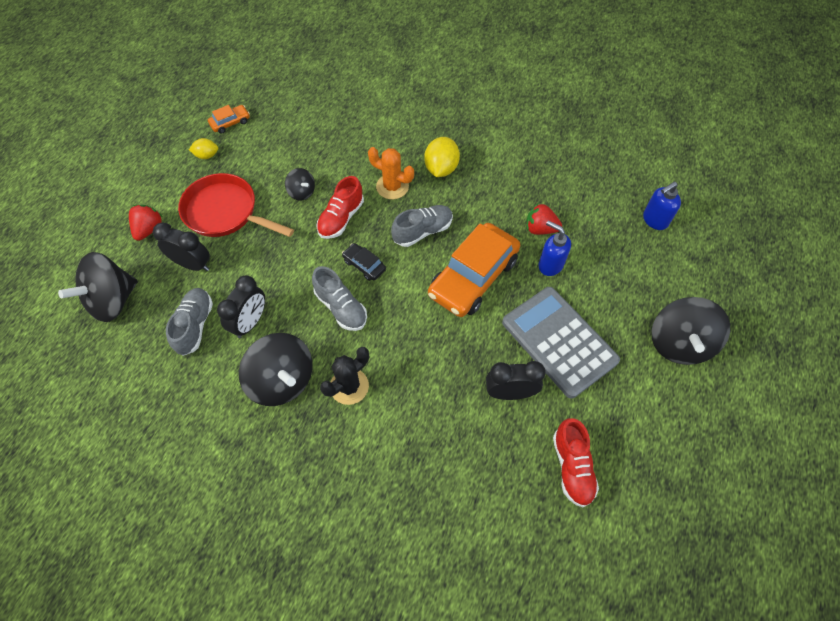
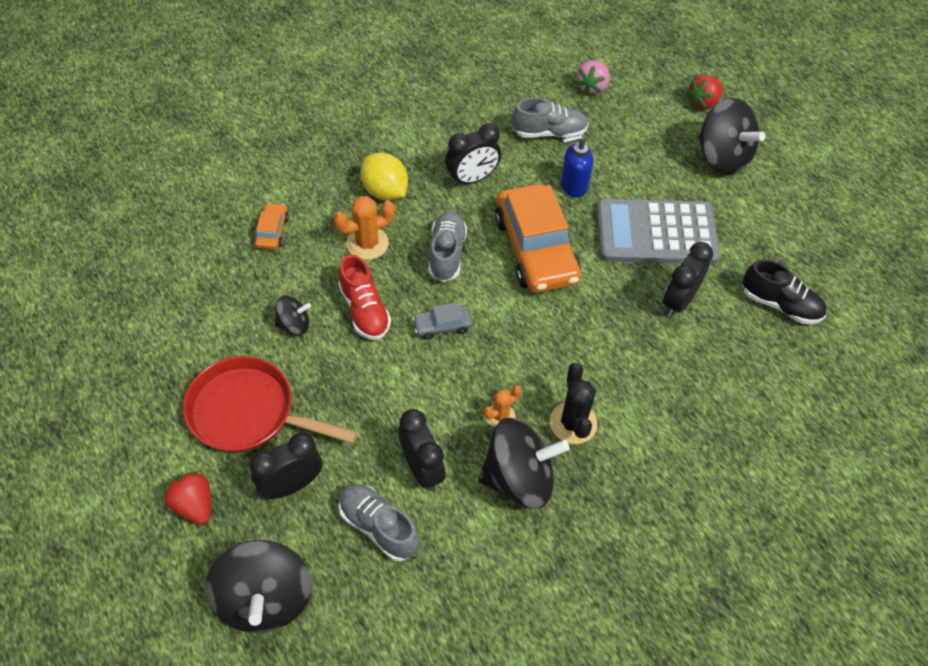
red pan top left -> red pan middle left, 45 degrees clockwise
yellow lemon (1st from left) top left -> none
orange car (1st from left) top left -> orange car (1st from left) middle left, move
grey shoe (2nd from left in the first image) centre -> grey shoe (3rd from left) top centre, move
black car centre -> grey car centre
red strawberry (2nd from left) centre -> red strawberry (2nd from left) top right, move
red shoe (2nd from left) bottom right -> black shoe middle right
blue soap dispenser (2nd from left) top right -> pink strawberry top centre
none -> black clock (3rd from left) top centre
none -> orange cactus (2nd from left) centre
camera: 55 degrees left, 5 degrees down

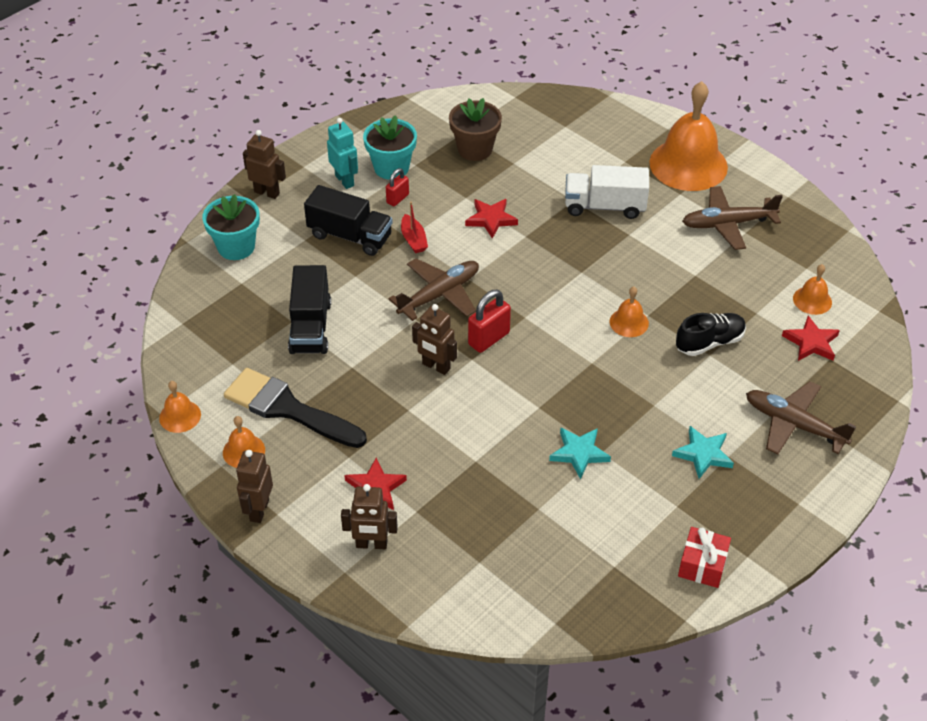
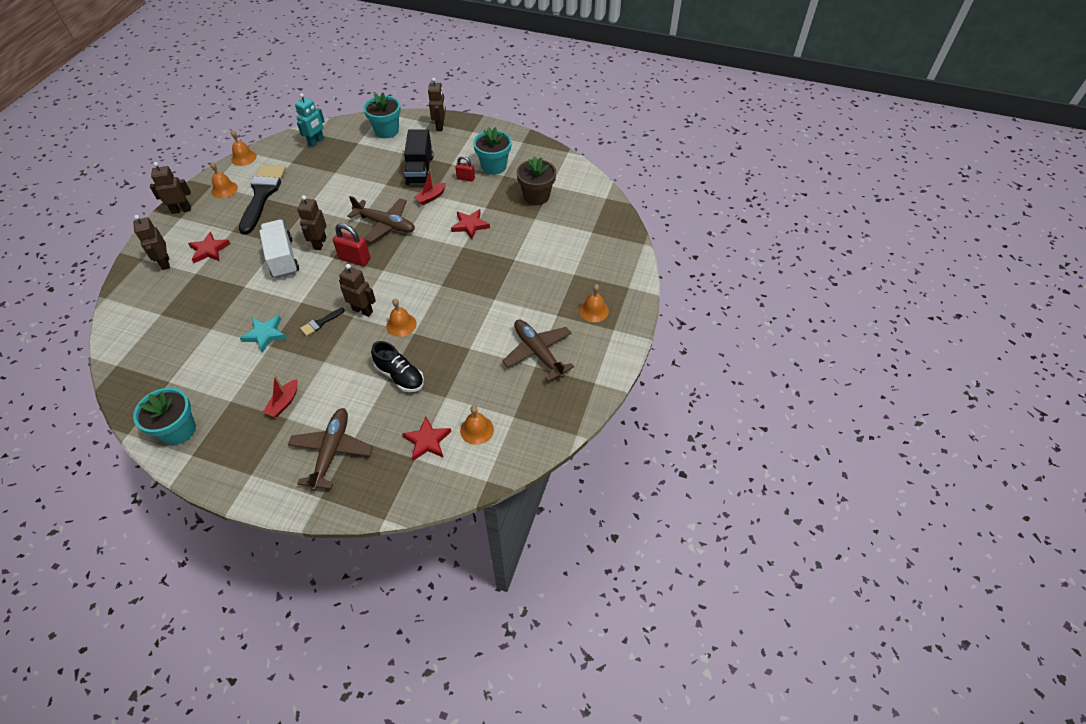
black truck (1st from left) centre -> none
turquoise robot top centre -> turquoise robot top left, move
white truck top centre -> white truck middle left, move
orange bell (4th from left in the first image) top right -> orange bell (5th from left) centre, x0.45
turquoise star (2nd from left) middle right -> red boat (1st from left) middle left
red gift bottom right -> turquoise flower pot (1st from left) middle left
none -> black brush (2nd from left) middle left
none -> brown robot (4th from left) middle left
camera: 65 degrees right, 5 degrees up

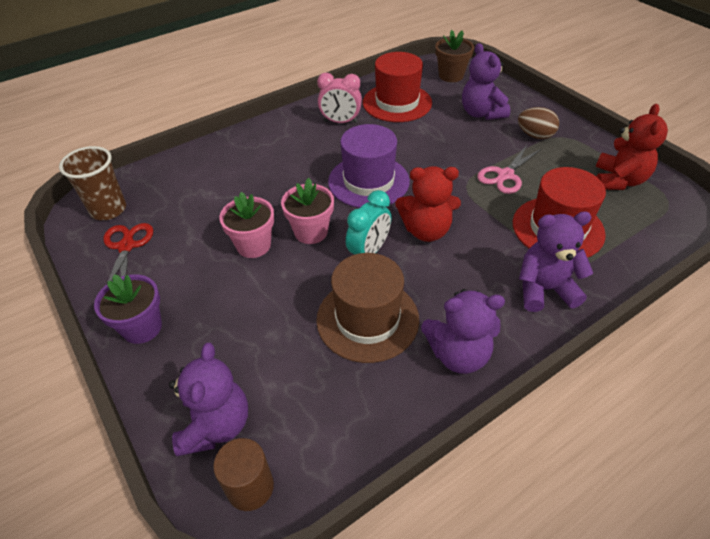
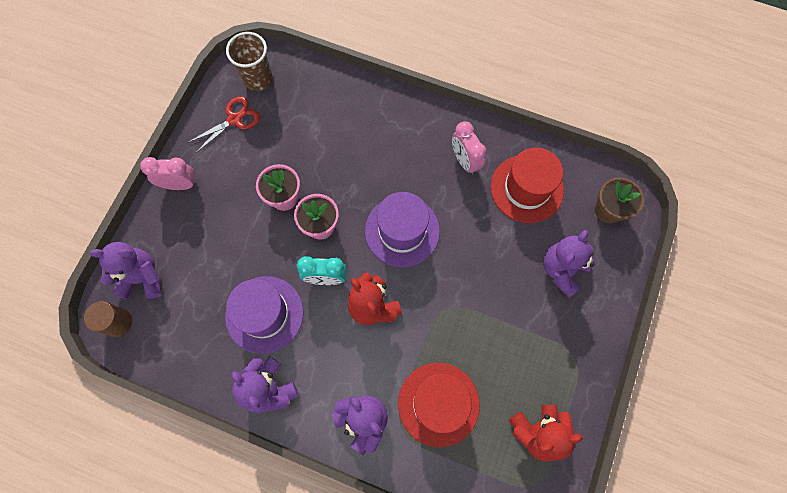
purple flower pot middle left -> pink clock (1st from left) middle left
purple teddy bear (1st from left) bottom left -> purple teddy bear (1st from left) middle left, 150 degrees counterclockwise
brown hat centre -> purple hat (1st from left) centre
pink scissors top right -> none
brown egg top right -> none
camera: 55 degrees right, 25 degrees up

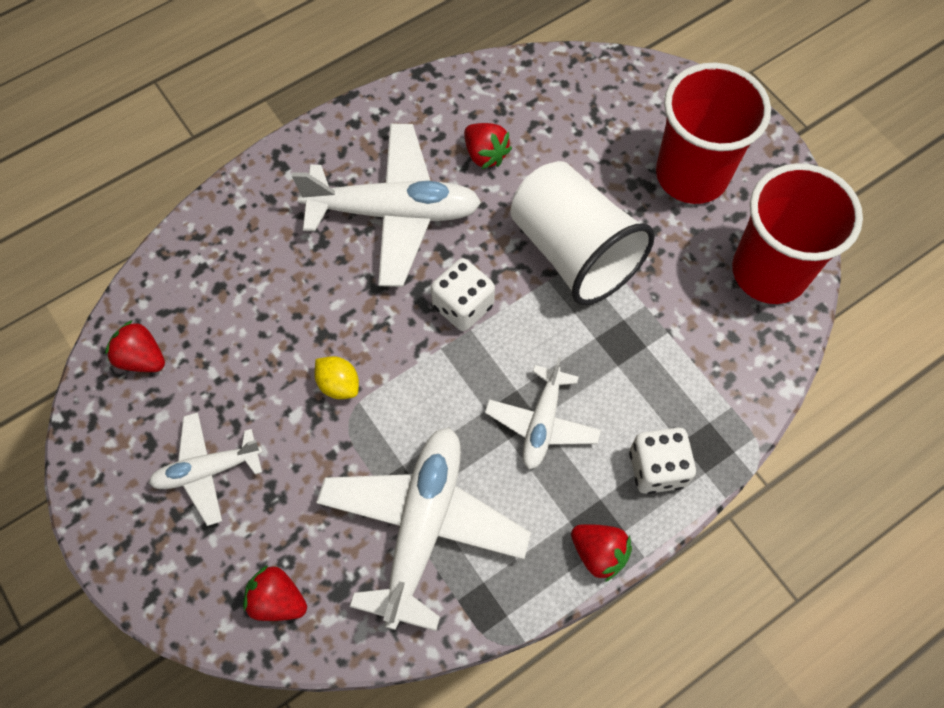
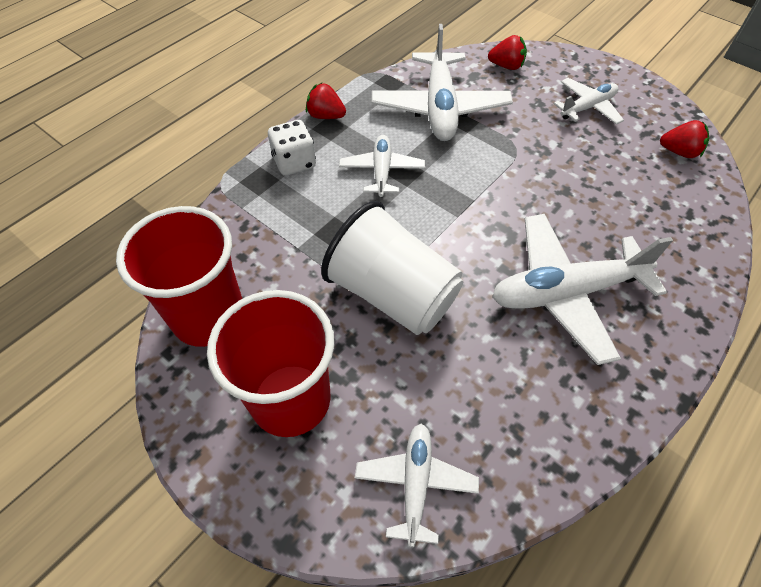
yellow lemon centre -> none
white dice (1st from left) centre -> none
red strawberry (3rd from left) top centre -> none
none -> white plane (2nd from left) bottom centre
camera: 165 degrees right, 10 degrees down

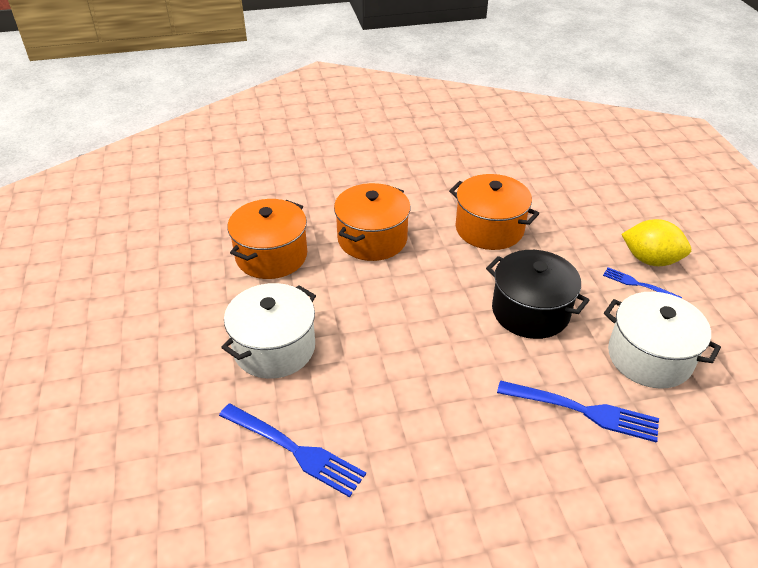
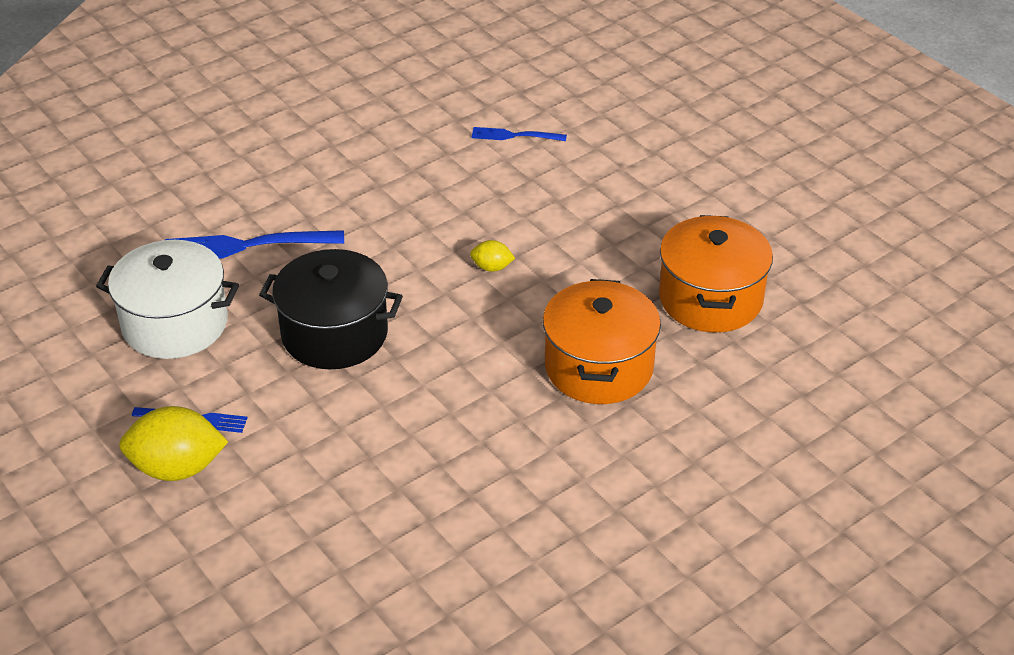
blue fork (1st from left in the first image) bottom centre -> blue fork (3rd from left) top centre, x0.57
white pot (1st from left) centre -> none
orange pot (3rd from left) centre -> none
none -> yellow lemon (2nd from left) centre
camera: 155 degrees right, 0 degrees up

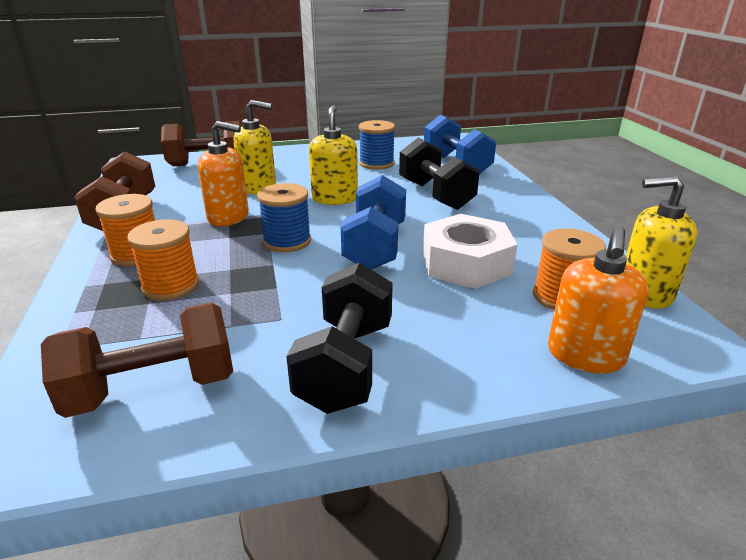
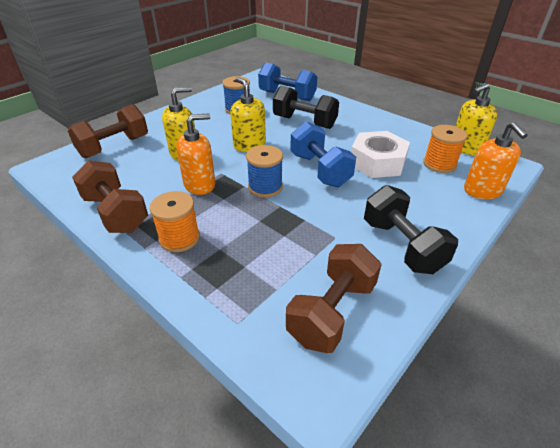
orange spool (2nd from left) middle left -> none
camera: 35 degrees left, 10 degrees up

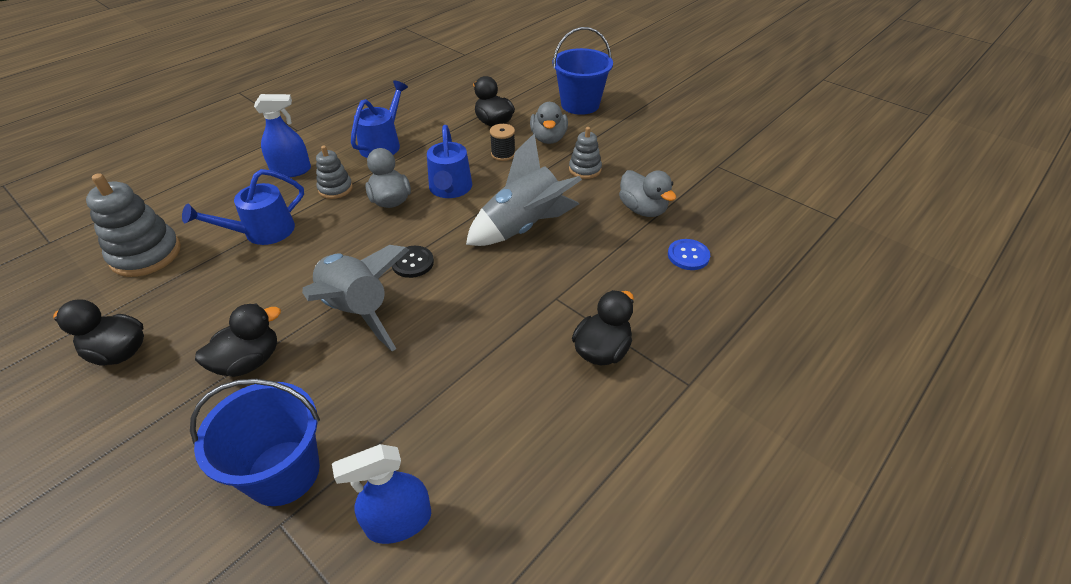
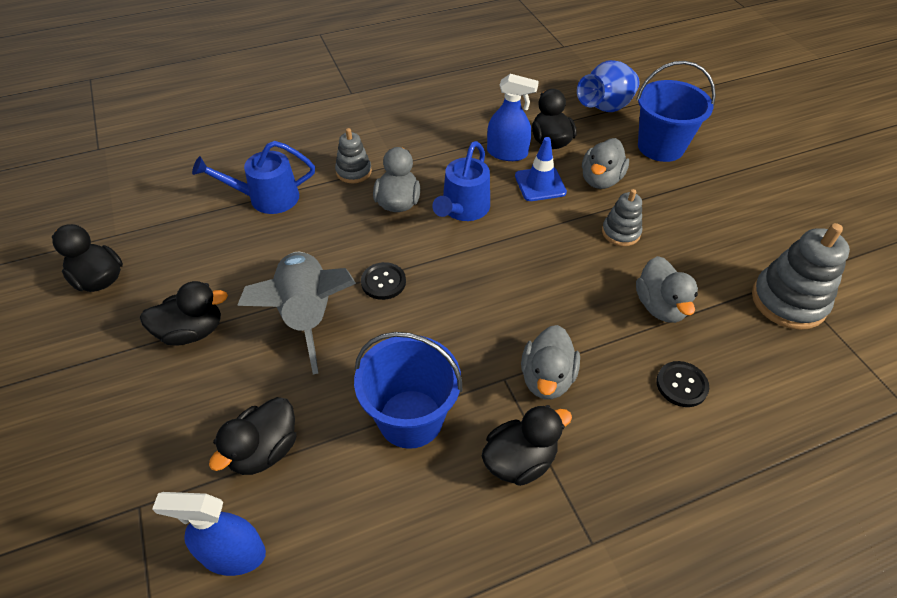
grey stacking toy (1st from left in the first image) middle left -> grey stacking toy (3rd from left) middle right, move
blue bucket (1st from left) bottom left -> blue bucket (1st from left) centre, move
blue spray bottle (1st from left in the first image) top left -> blue spray bottle (2nd from left) top centre, move
blue watering can (2nd from left) top centre -> none
grey rocket (2nd from left) top centre -> none
black spool top centre -> blue traffic cone top centre
blue button centre -> black button (2nd from left) middle right
none -> black duck (3rd from left) bottom left
none -> grey duck (2nd from left) centre
none -> blue vase top right
camera: 25 degrees right, 5 degrees up

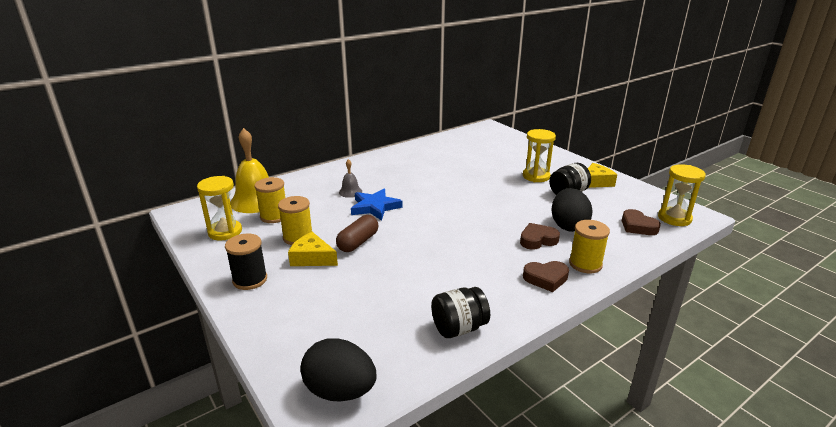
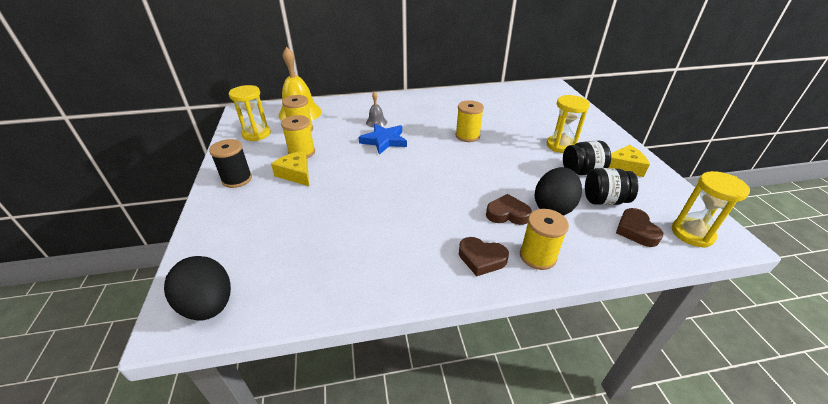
brown capsule centre -> none
black jar (1st from left in the first image) bottom centre -> black jar (2nd from left) middle right, move
none -> yellow spool (3rd from left) top centre
camera: 25 degrees right, 10 degrees up

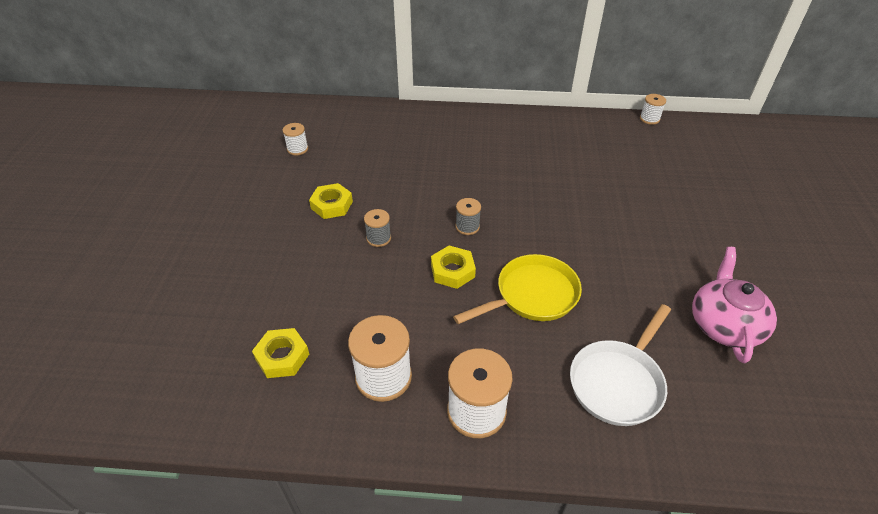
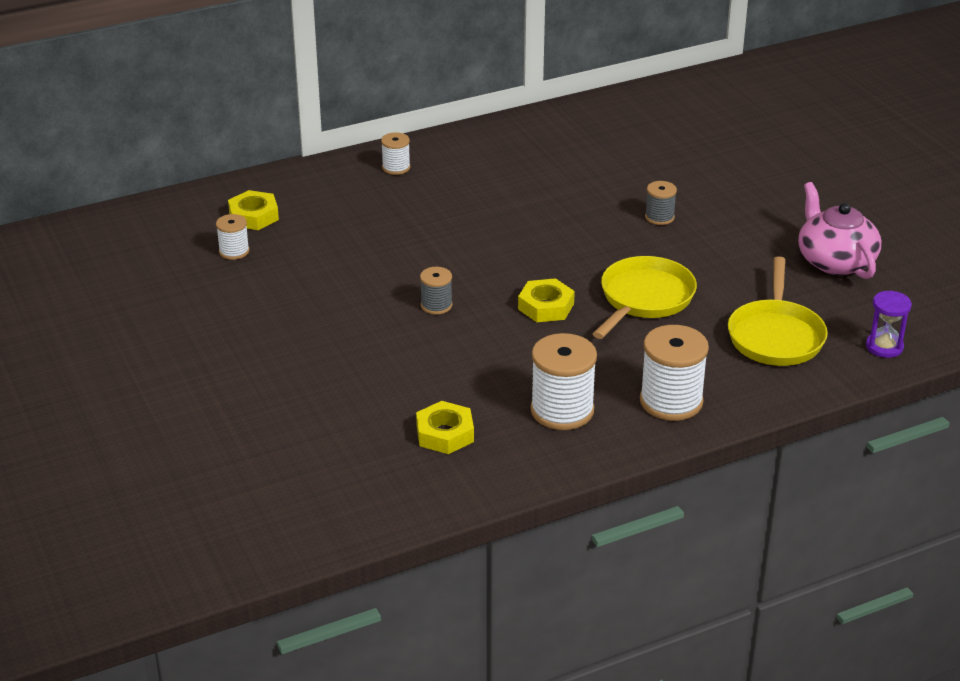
yellow nut (2nd from left in the first image) centre -> yellow nut (1st from left) top left, move
grey spool (2nd from left) centre -> grey spool (2nd from left) top right, move
white pan bottom right -> yellow pan (2nd from left) middle right
white spool (4th from left in the first image) top right -> white spool (2nd from left) top centre, move
none -> purple hourglass middle right
camera: 30 degrees left, 10 degrees down

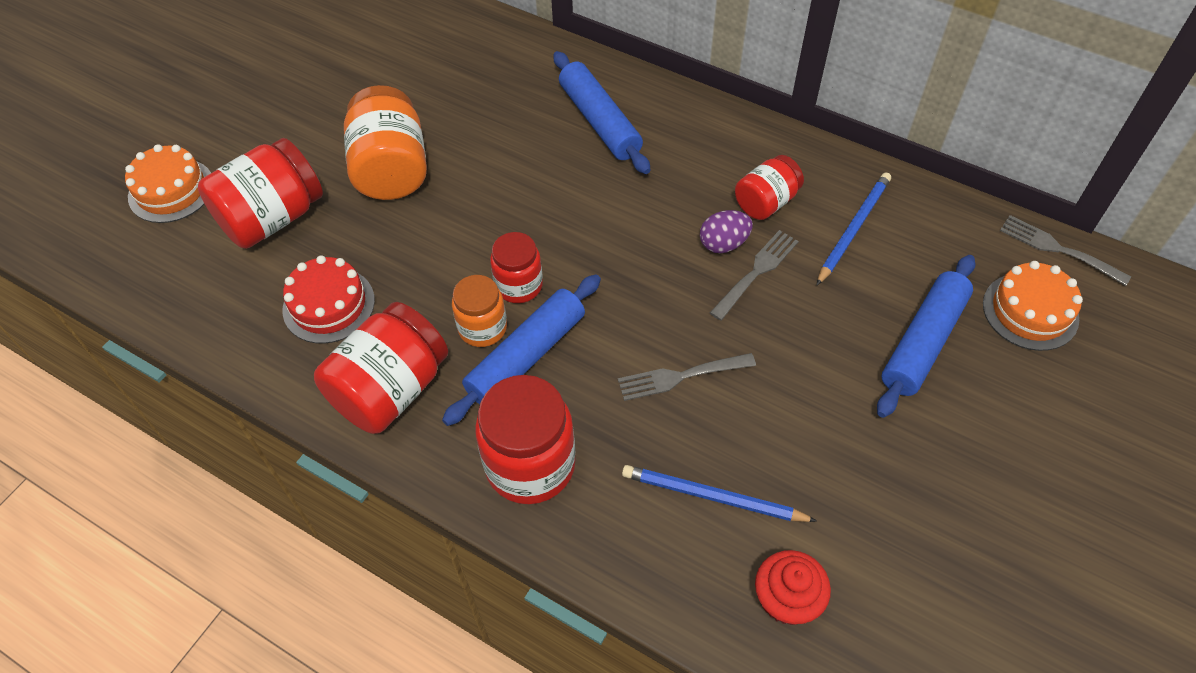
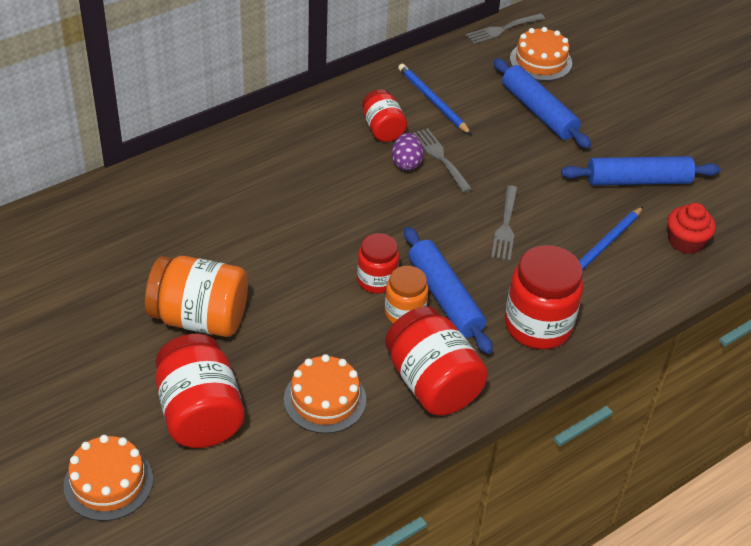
red cake middle left -> orange cake (2nd from left) bottom centre
blue rolling pin (2nd from left in the first image) top centre -> blue rolling pin (3rd from left) top right, move
camera: 70 degrees left, 10 degrees down

